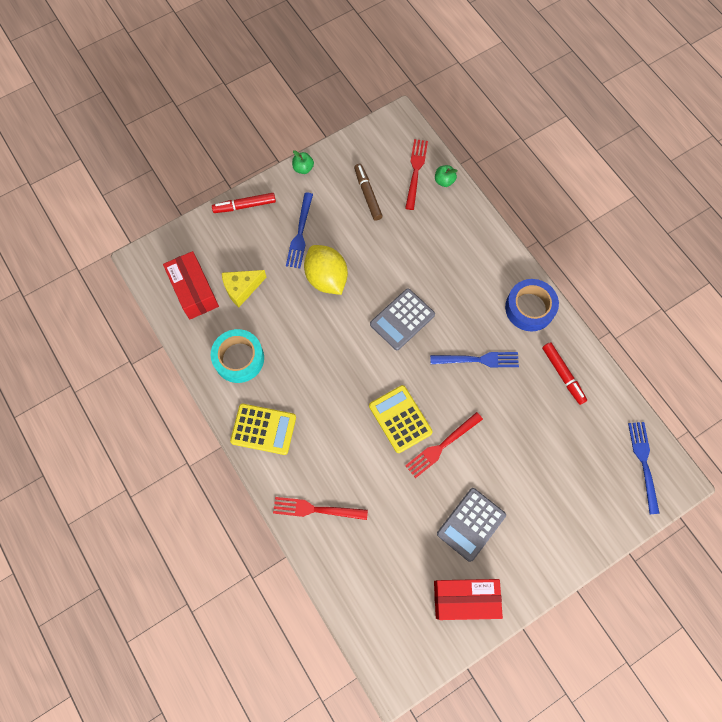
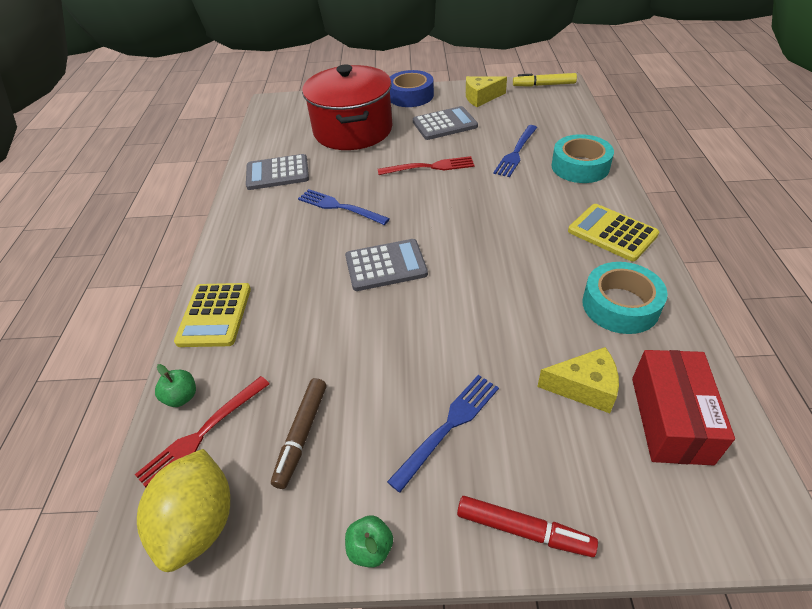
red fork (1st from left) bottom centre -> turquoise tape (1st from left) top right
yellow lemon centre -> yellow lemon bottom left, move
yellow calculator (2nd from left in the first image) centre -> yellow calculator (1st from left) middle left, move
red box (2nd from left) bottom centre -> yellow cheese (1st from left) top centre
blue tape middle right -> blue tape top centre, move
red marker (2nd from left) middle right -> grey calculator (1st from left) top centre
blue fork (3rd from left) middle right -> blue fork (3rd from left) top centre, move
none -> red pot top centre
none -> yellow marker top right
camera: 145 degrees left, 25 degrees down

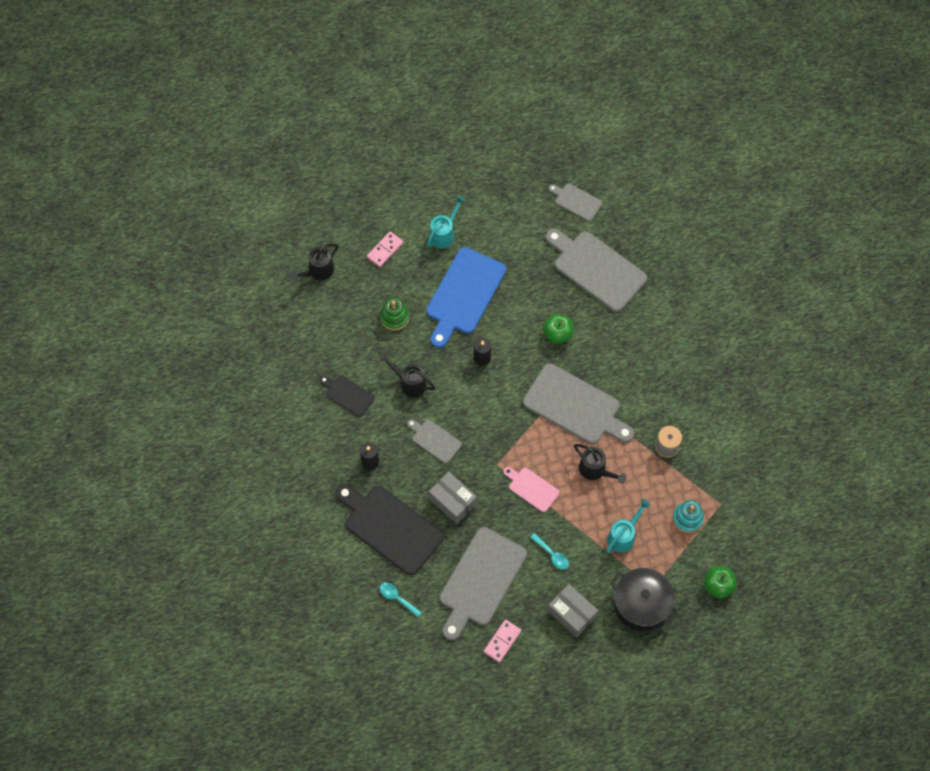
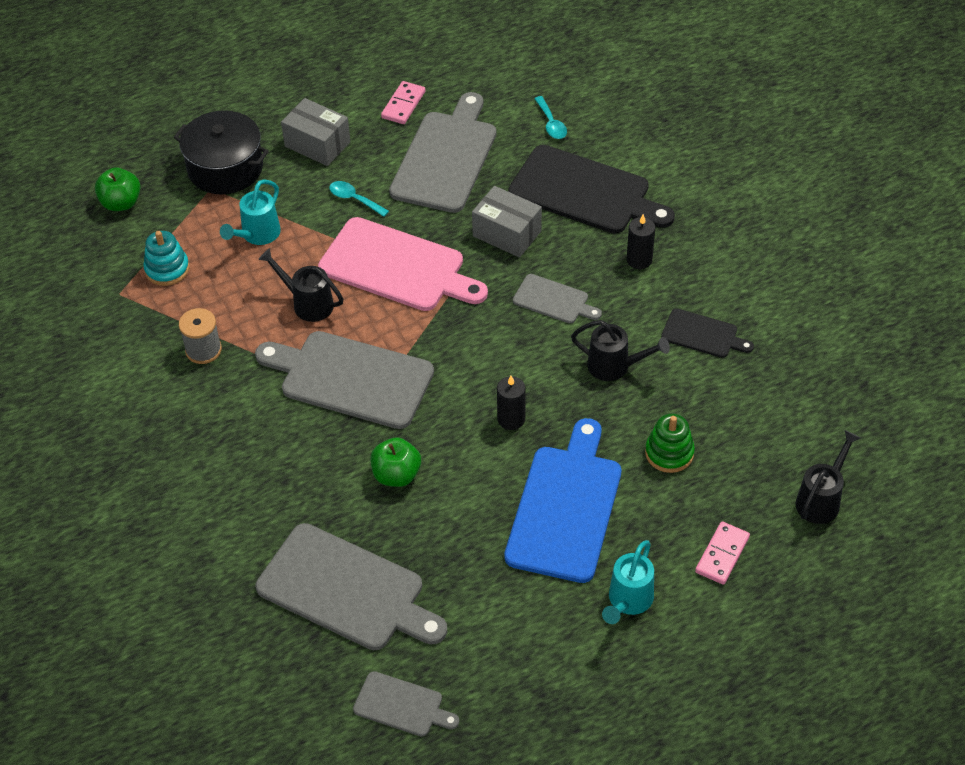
turquoise spoon (1st from left in the first image) bottom centre -> turquoise spoon (2nd from left) top centre, 45 degrees clockwise
pink cutting board centre, x1.95
camera: 170 degrees right, 15 degrees down

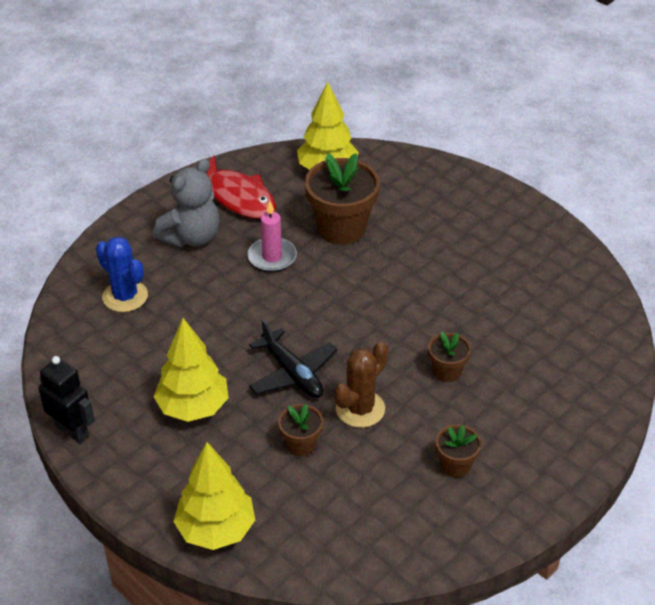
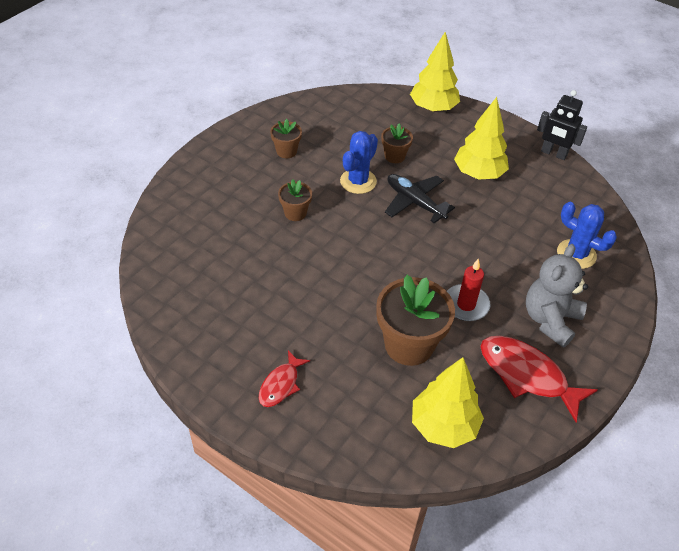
pink candle centre -> red candle middle right
brown cactus centre -> blue cactus (1st from left) top centre
none -> red fish (1st from left) bottom centre
camera: 170 degrees right, 5 degrees up

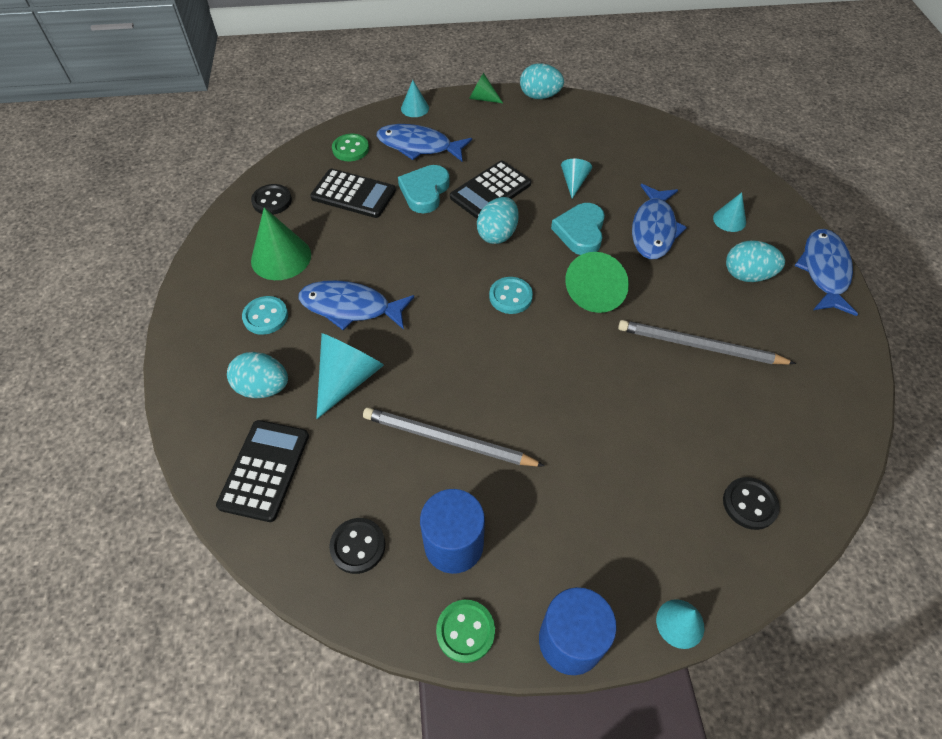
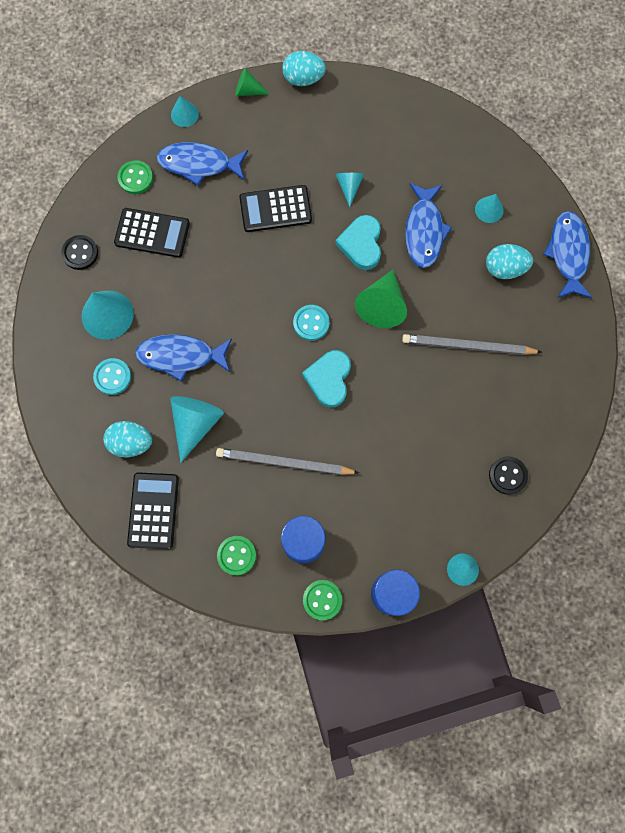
green cone (1st from left) top left -> turquoise cone (1st from left) middle left
black button (2nd from left) bottom centre -> green button (2nd from left) centre
turquoise heart (1st from left) top centre -> turquoise heart (1st from left) centre, move
black calculator (3rd from left) top centre, 45 degrees clockwise
turquoise egg (2nd from left) top centre -> none
camera: 10 degrees left, 20 degrees up

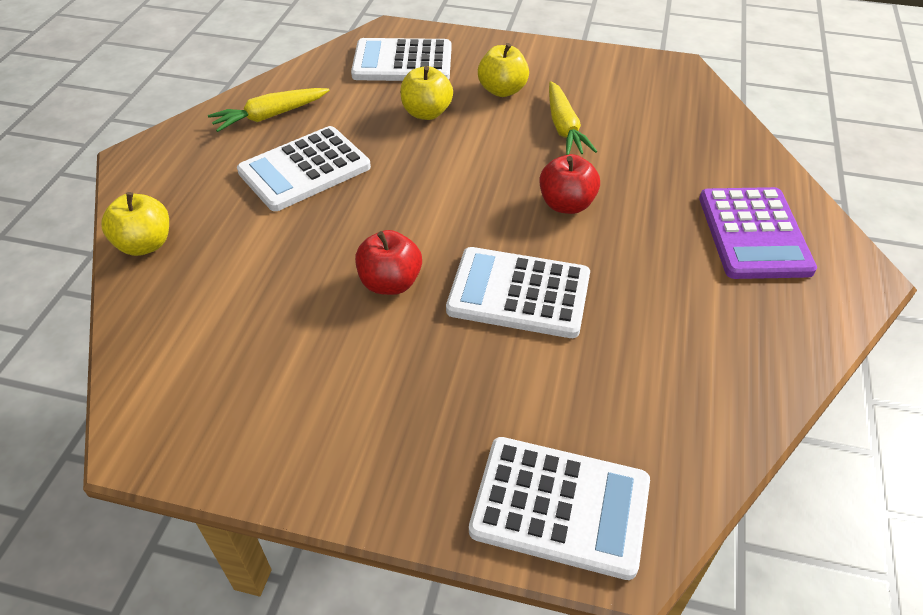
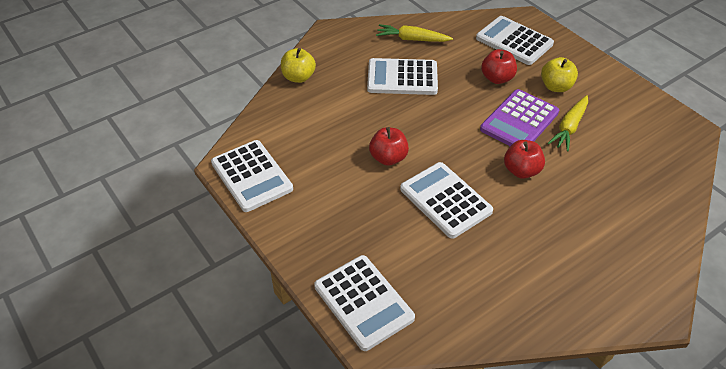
yellow apple (2nd from left) top centre -> red apple (2nd from left) top right
purple calculator middle right -> purple calculator top right, move
none -> white calculator (1st from left) centre
camera: 40 degrees right, 0 degrees up

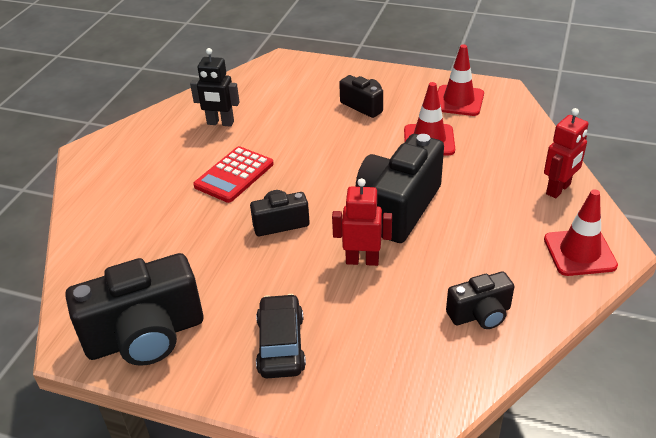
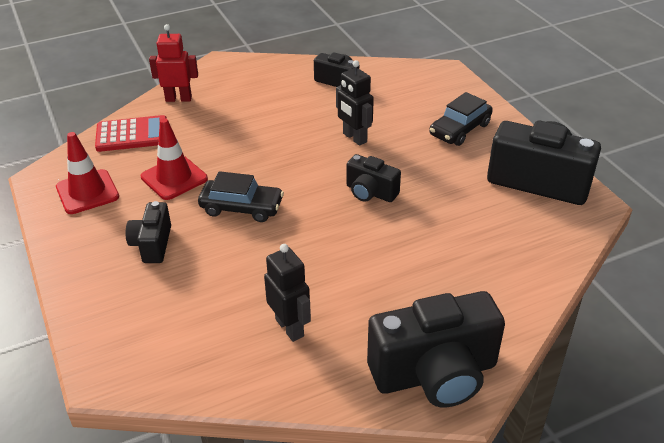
red calculator centre -> red calculator top left, move
red robot (1st from left) centre -> black robot (2nd from left) top centre
black camera (4th from left) centre -> black camera (4th from left) bottom centre, move
red traffic cone (3rd from left) middle right -> none
none -> black car (1st from left) centre
camera: 135 degrees left, 0 degrees up

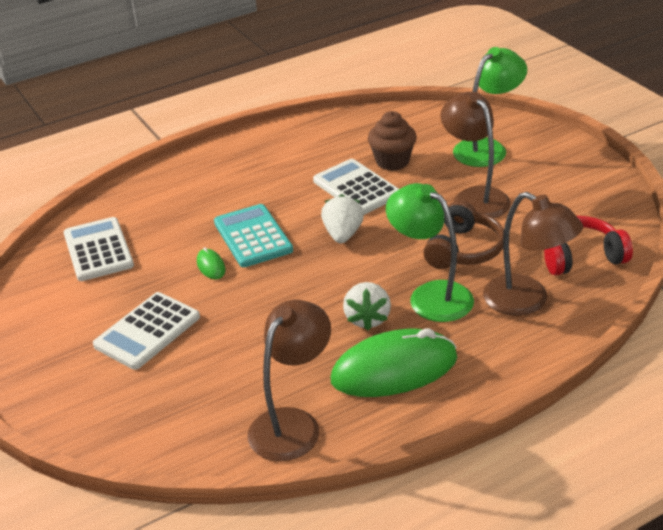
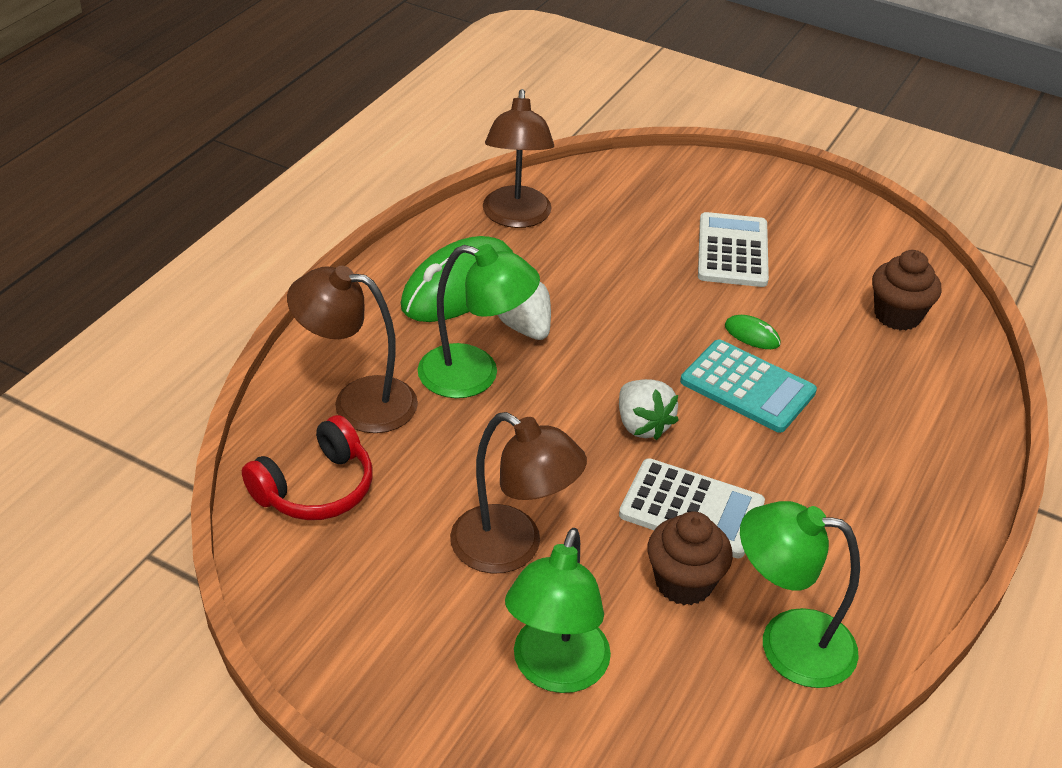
white calculator (1st from left) middle left -> brown cupcake (2nd from left) middle right
brown headphones middle right -> none
none -> green lamp (3rd from left) bottom right
camera: 145 degrees right, 5 degrees up

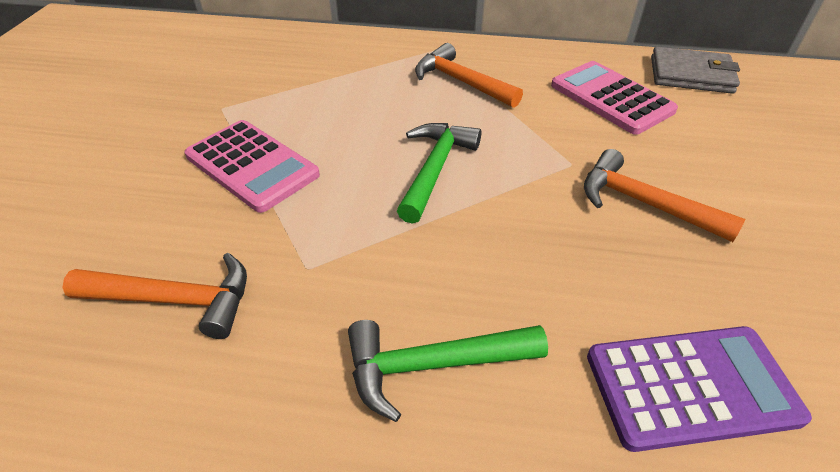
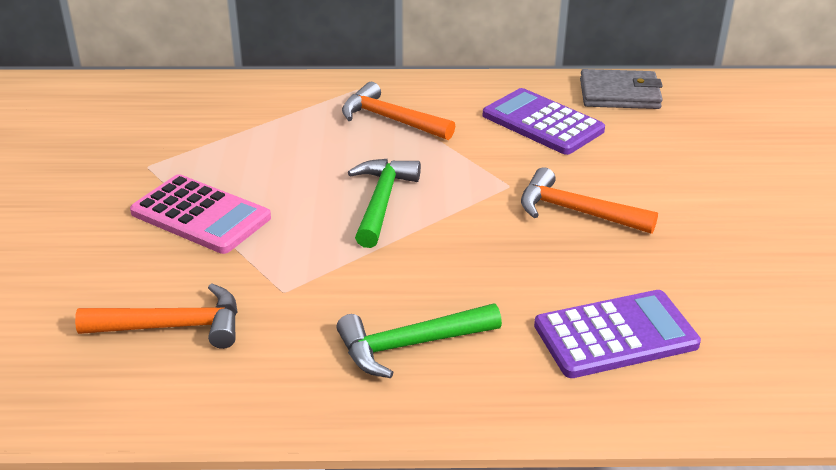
pink calculator (2nd from left) top right -> purple calculator (1st from left) top centre
camera: 10 degrees left, 10 degrees down

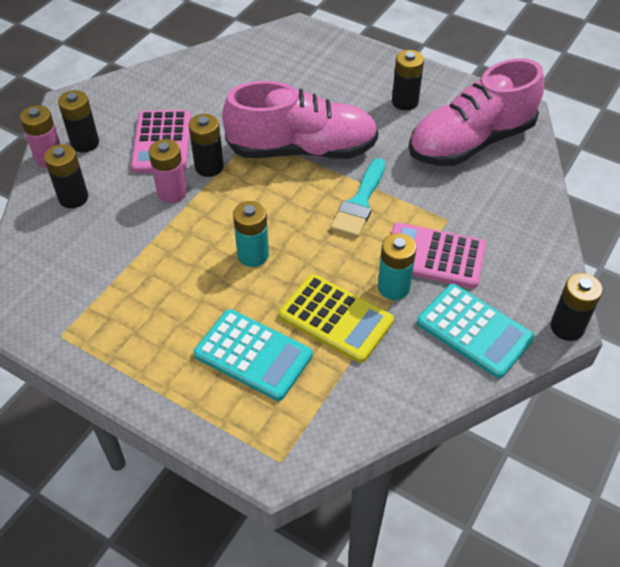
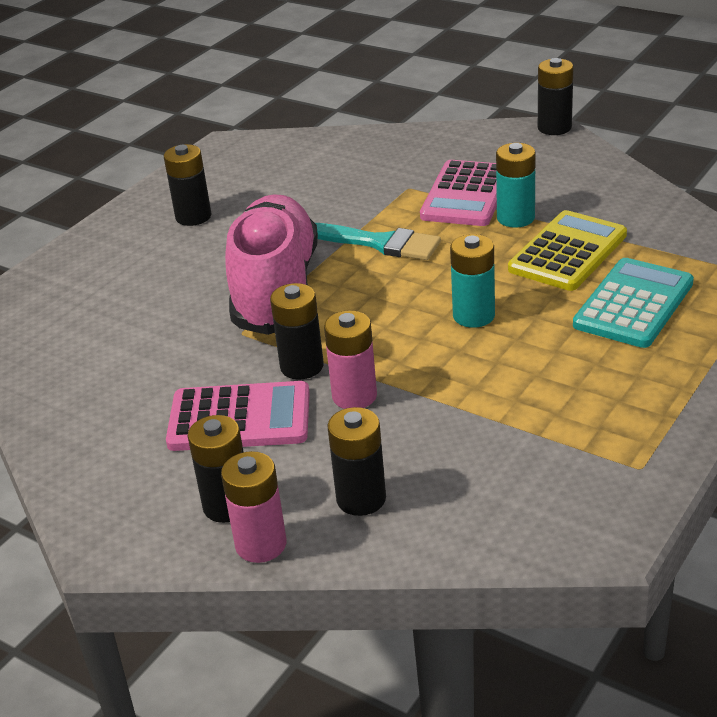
pink shoe (2nd from left) top right -> none
turquoise calculator (2nd from left) middle right -> none
camera: 85 degrees left, 15 degrees down

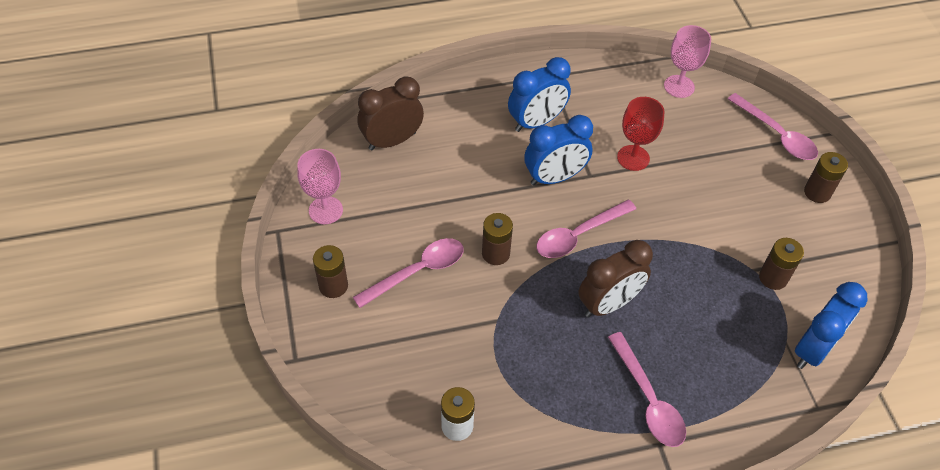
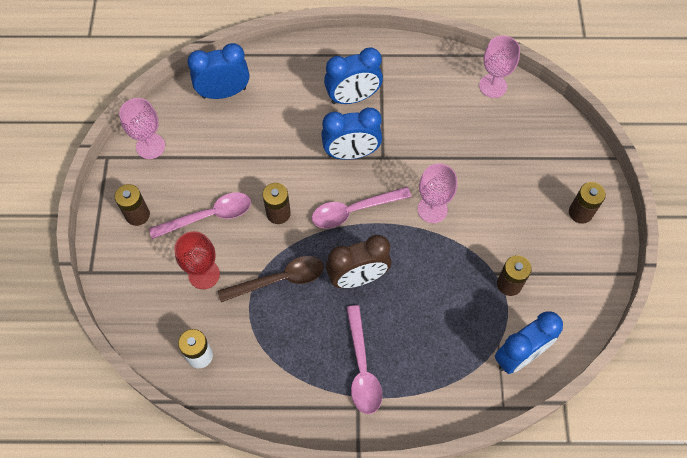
brown clock (1st from left) top centre -> blue clock (1st from left) top left
red goblet top right -> red goblet middle left, move
pink spoon (4th from left) top right -> none
none -> brown spoon centre
none -> pink goblet (2nd from left) centre
camera: 15 degrees right, 10 degrees up

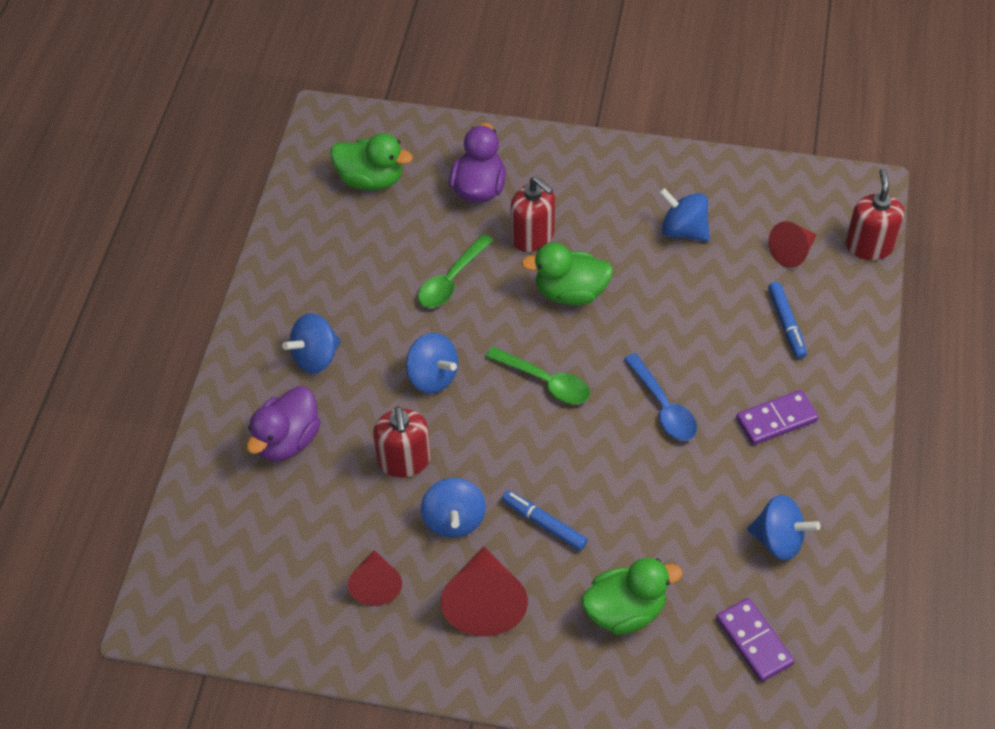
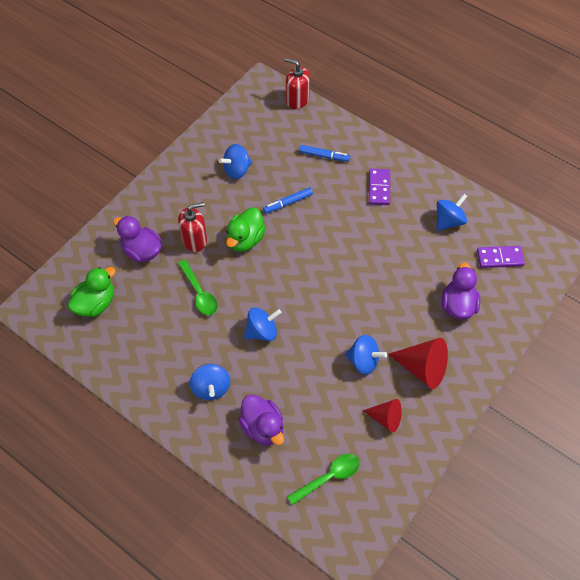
red soap dispenser (1st from left) centre -> none
green spoon (2nd from left) centre -> green spoon (2nd from left) bottom centre, move
blue marker (1st from left) bottom centre -> blue marker (1st from left) centre, move
green duck (3rd from left) bottom centre -> purple duck (3rd from left) middle right
blue spoon centre -> none
red cone (3rd from left) middle right -> none
camera: 65 degrees left, 5 degrees up

